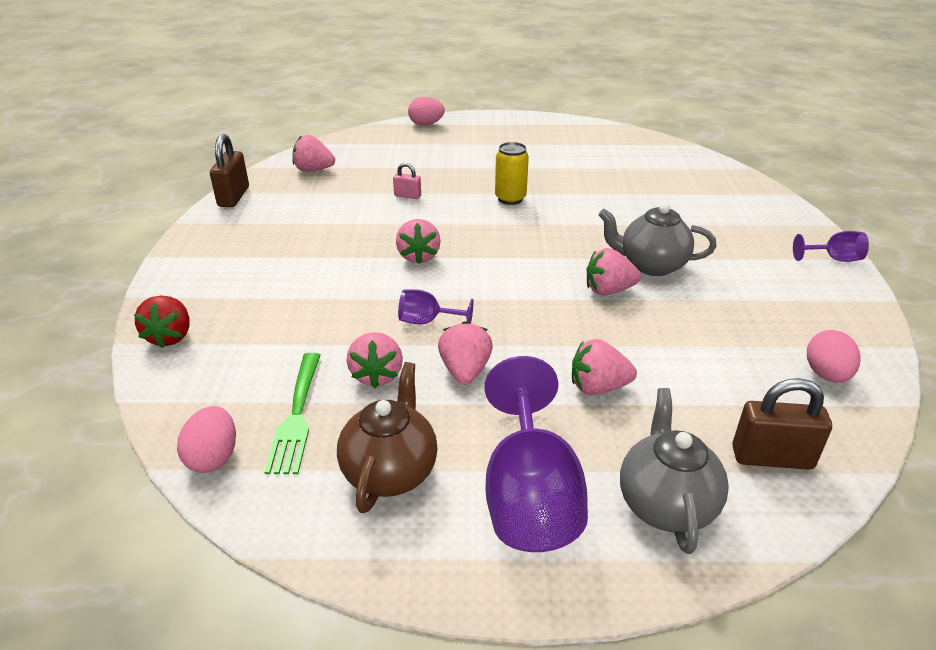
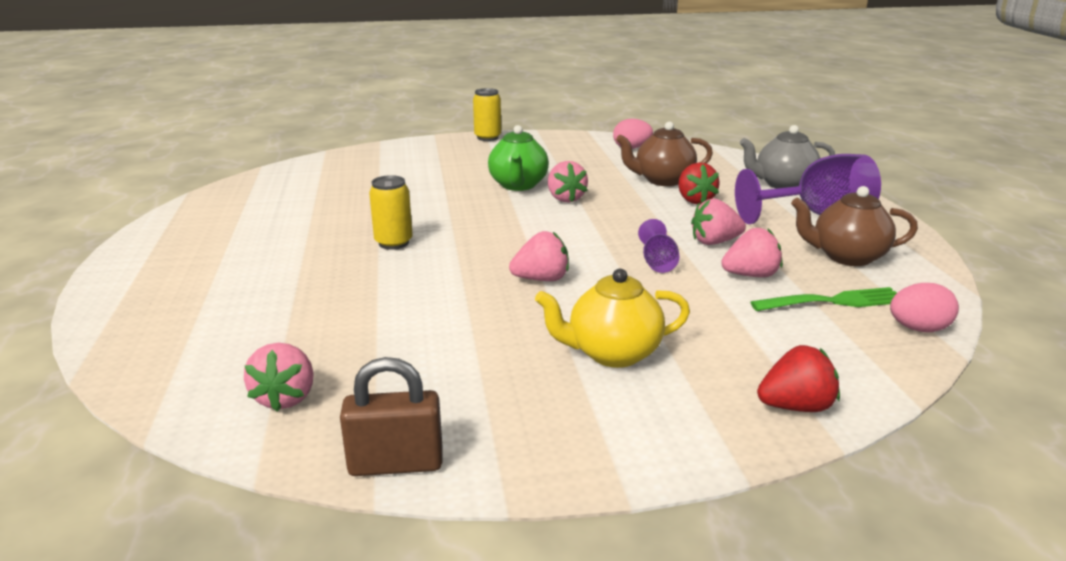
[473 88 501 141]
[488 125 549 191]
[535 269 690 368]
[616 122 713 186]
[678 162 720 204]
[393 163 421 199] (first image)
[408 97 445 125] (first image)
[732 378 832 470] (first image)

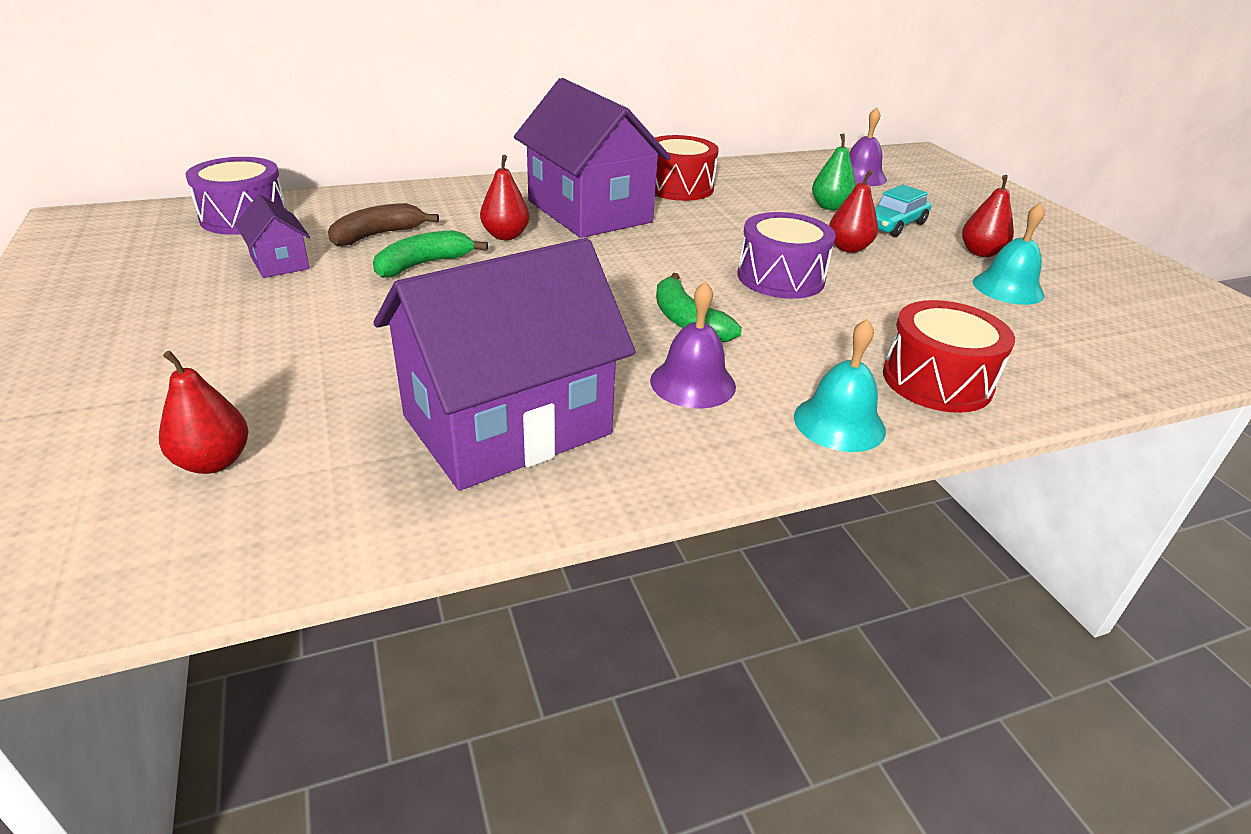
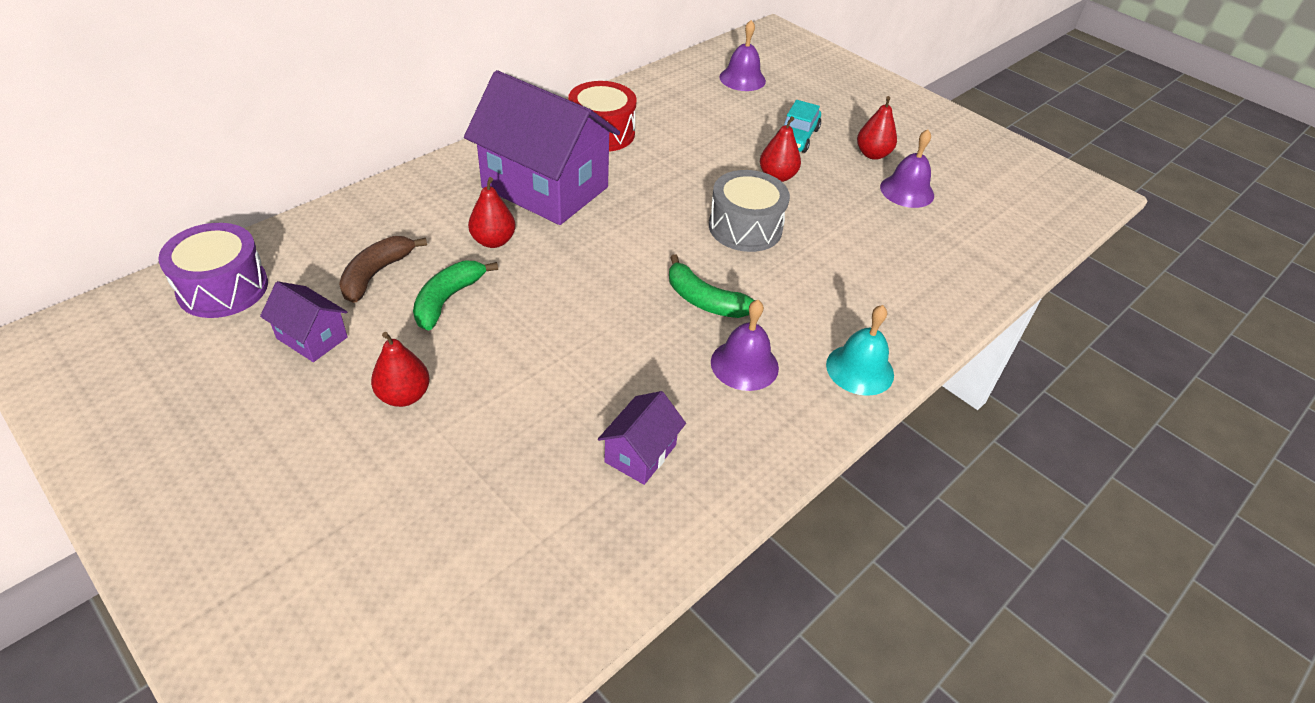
[371 332 430 407]
[598 391 686 485]
[709 170 790 252]
[880 129 934 208]
[812 133 856 210] (first image)
[883 300 1015 413] (first image)

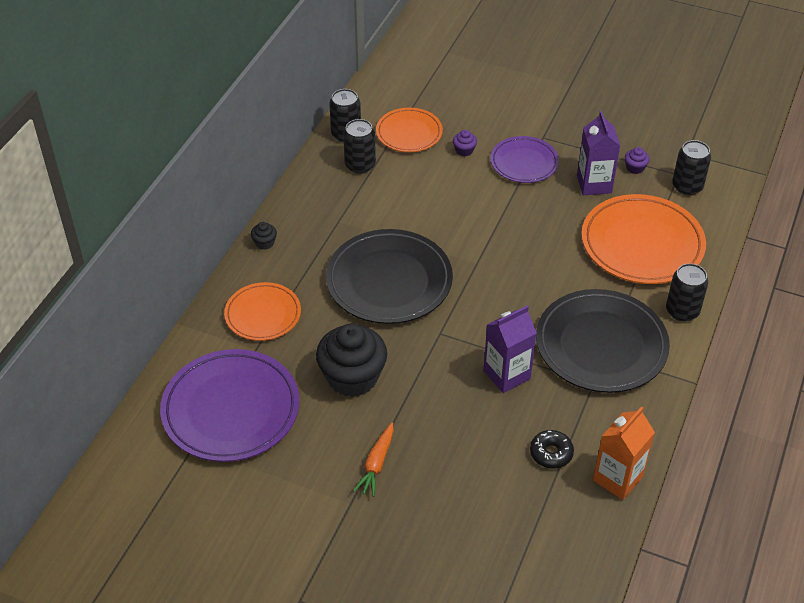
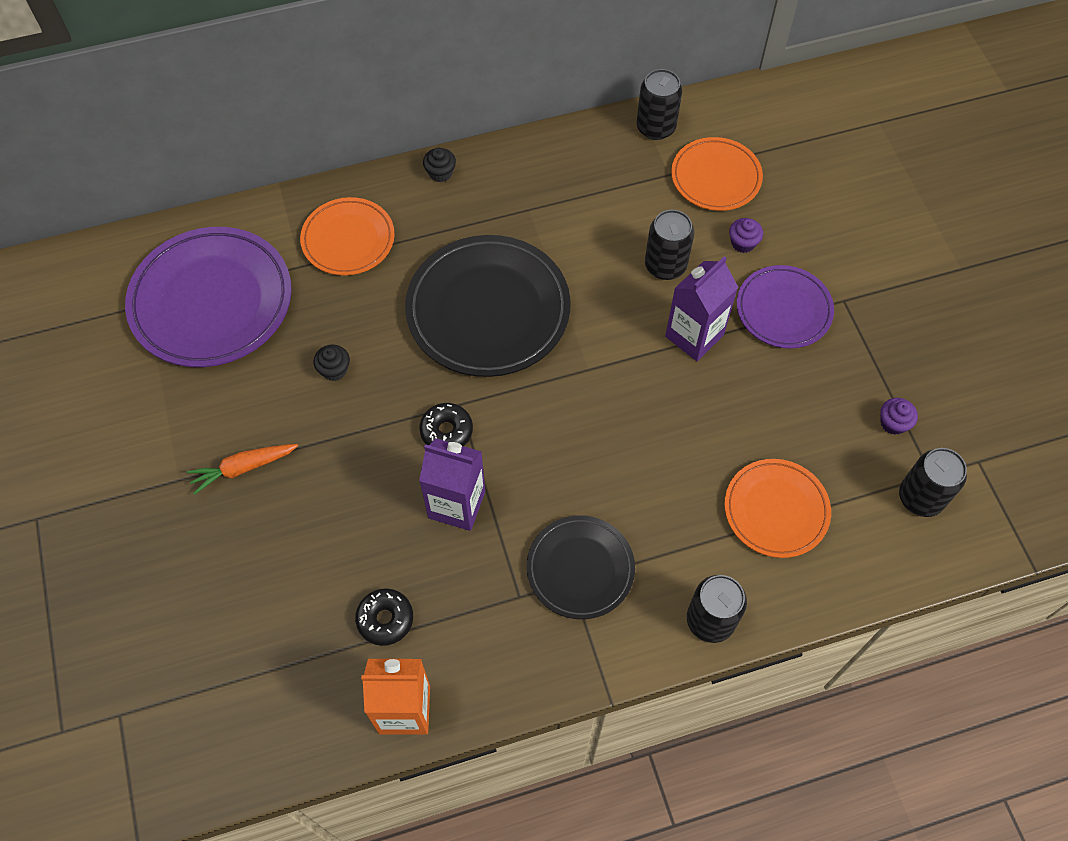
[313 345 350 381]
[419 403 473 446]
[527 515 635 619]
[645 210 694 280]
[665 256 738 361]
[725 459 831 558]

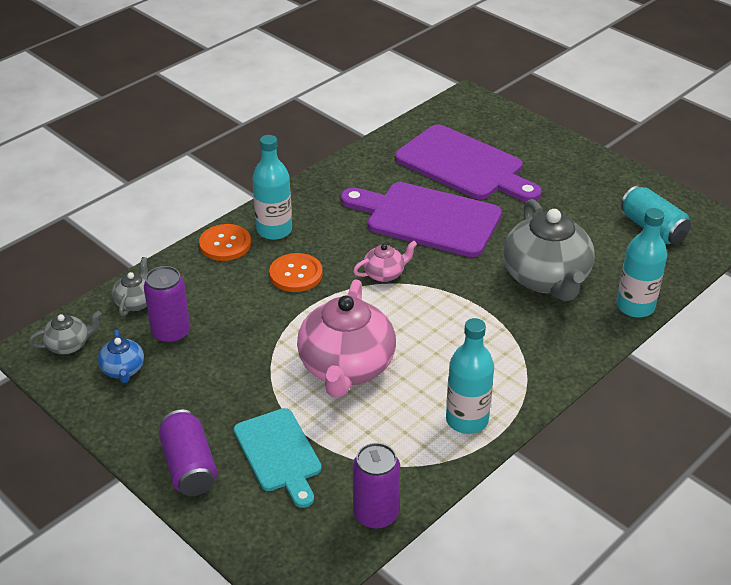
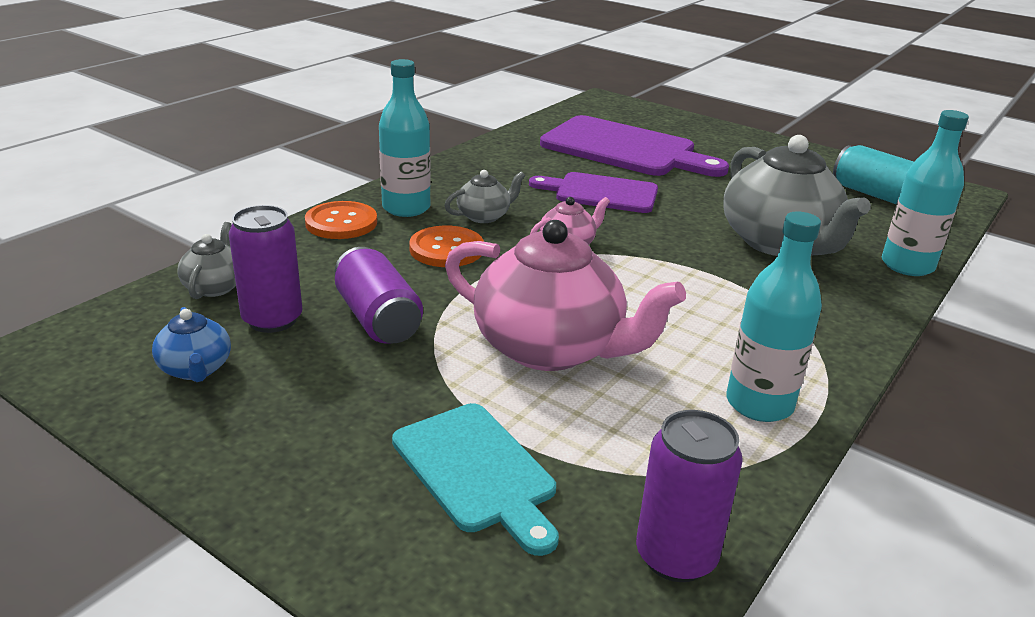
[335 247 423 344]
[444 170 525 223]
[445 220 686 371]
[529 172 658 213]

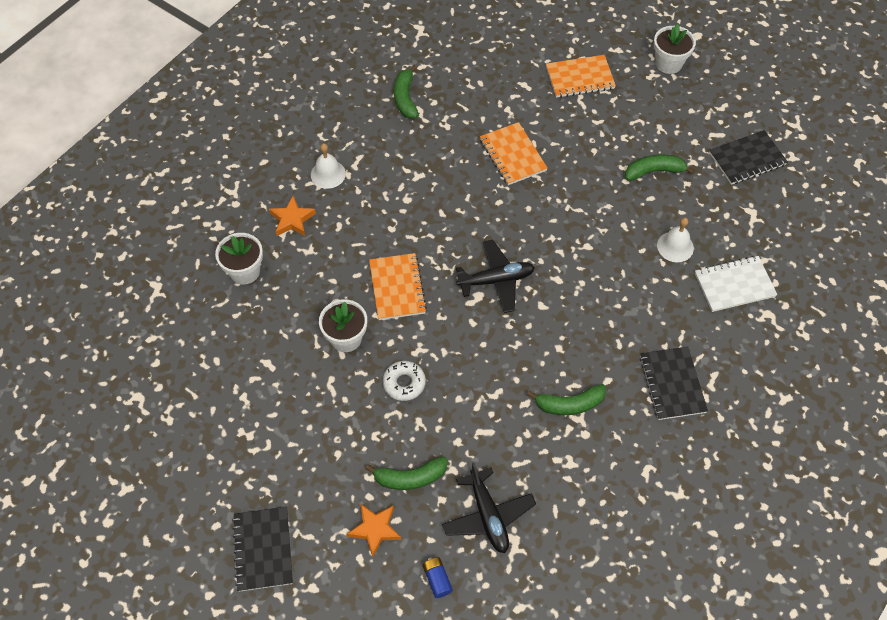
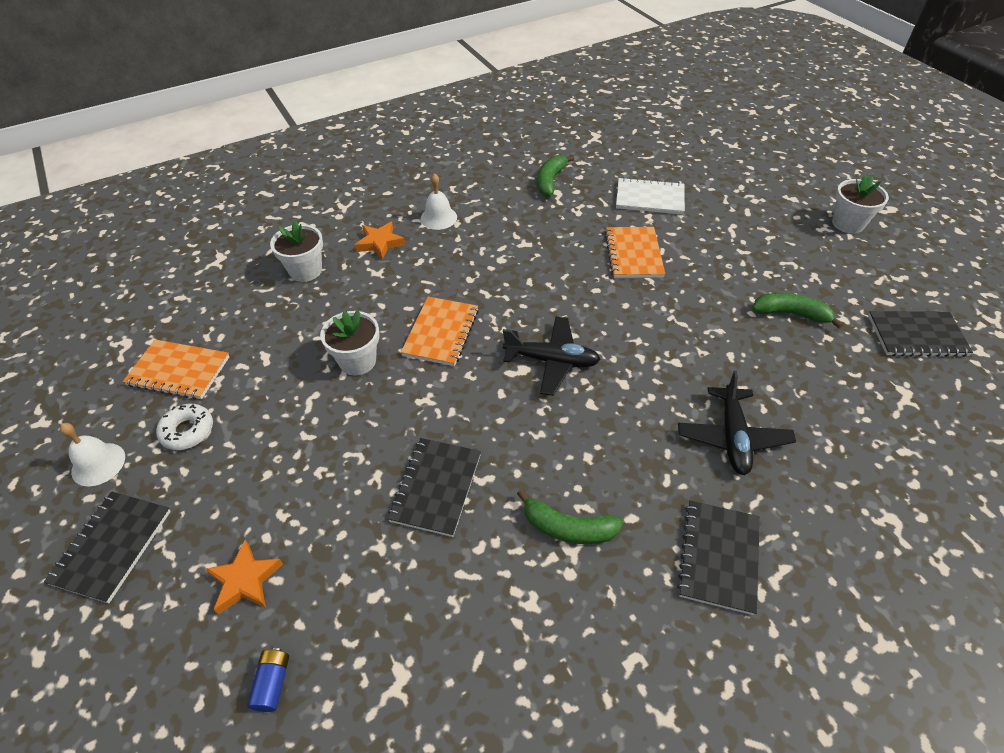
[60 423 125 486]
[123 339 230 400]
[156 404 213 450]
[387 438 481 537]
[616 177 685 214]
[678 371 796 475]
[365 457 447 490] (first image)

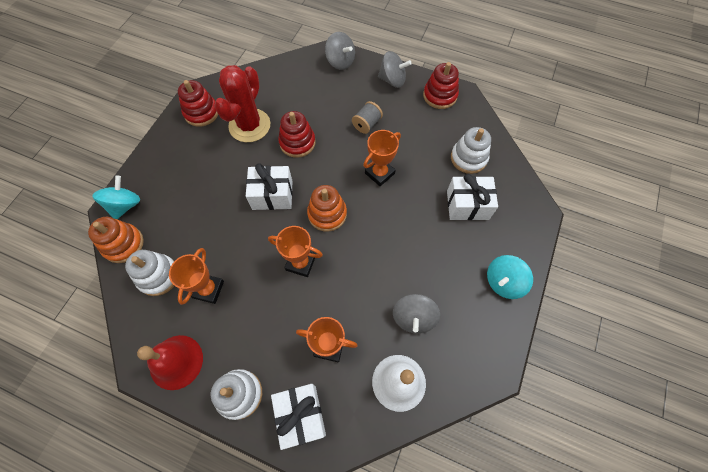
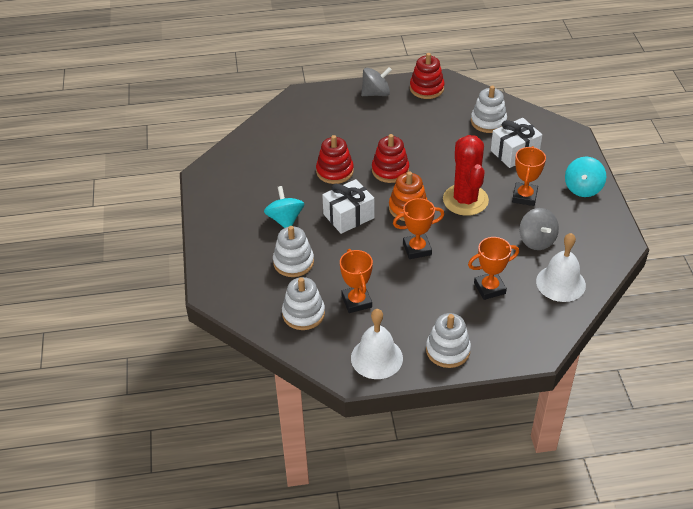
[264 186 304 228]
[273 226 314 277]
[351 309 403 379]
[372 134 409 183]
[443 135 489 216]
[512 146 546 206]
[88 217 144 263] (first image)
[271 384 326 450] (first image)
[325 32 355 70] (first image)
[352 101 383 134] (first image)

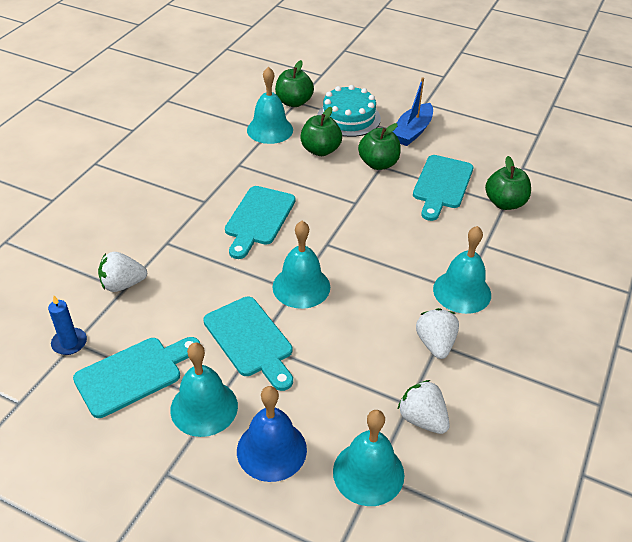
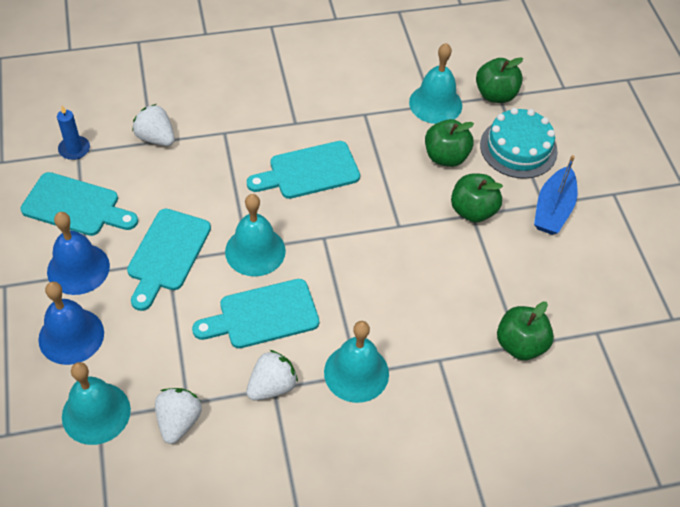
[47 212 110 295]
[192 279 319 348]
[534 155 578 235]

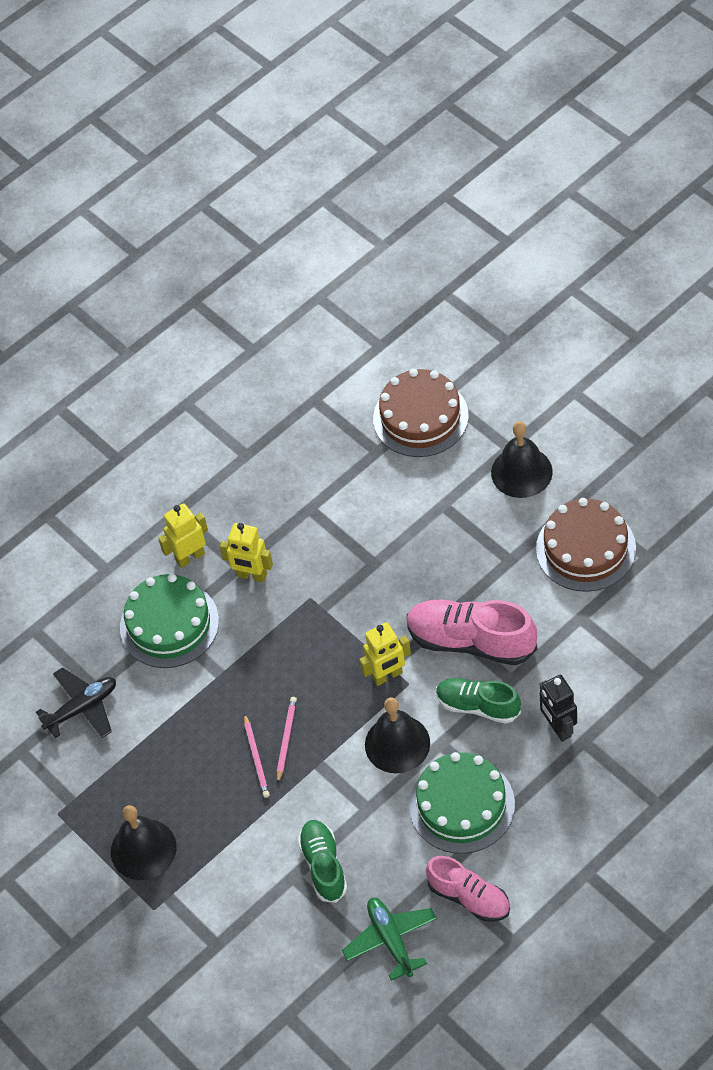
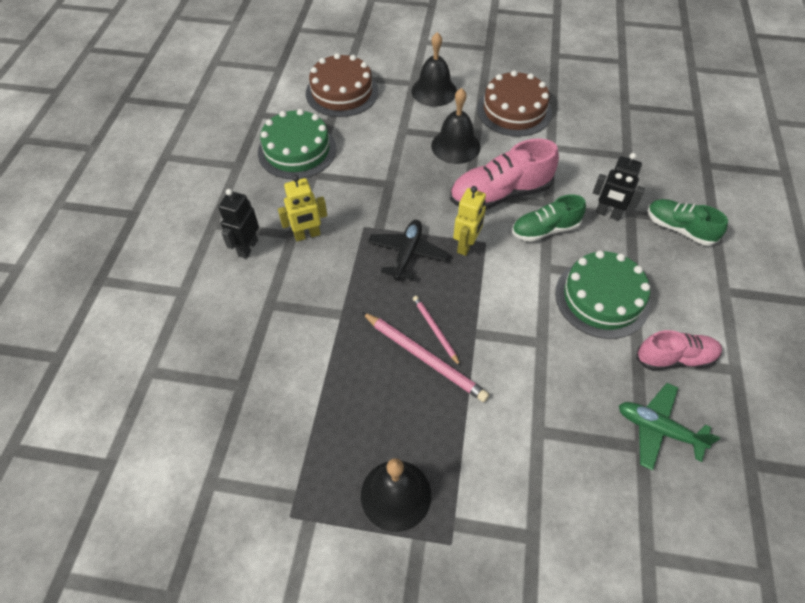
[218 189 259 259]
[258 109 336 179]
[362 312 489 402]
[368 220 449 280]
[431 88 481 164]
[648 199 728 246]

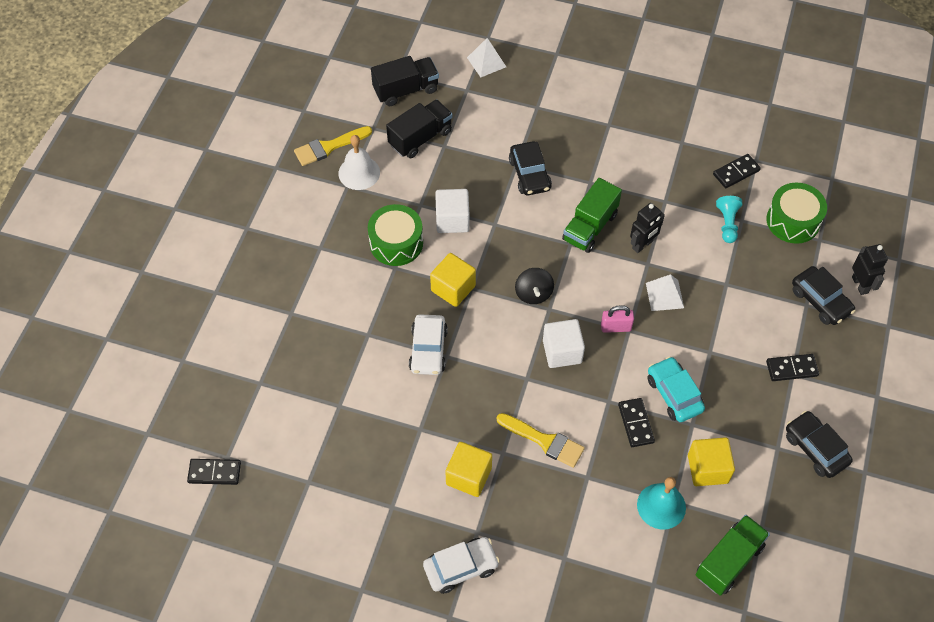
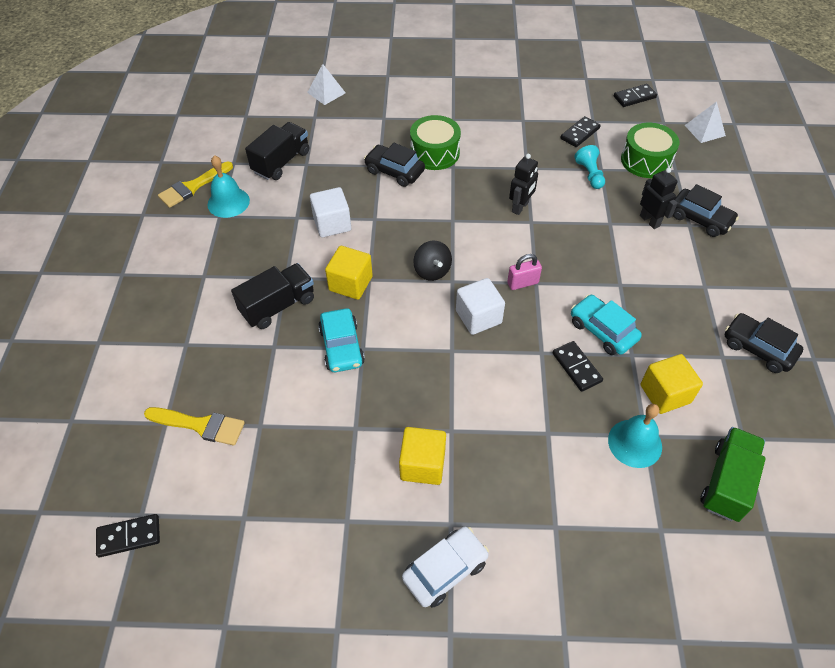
[144 407 245 446]
[208 155 250 218]
[231 263 314 329]
[318 308 365 372]
[364 143 425 187]
[410 115 461 170]
[614 84 657 107]
[640 167 678 229]
[685 101 726 143]
[562 178 622 253] (first image)

